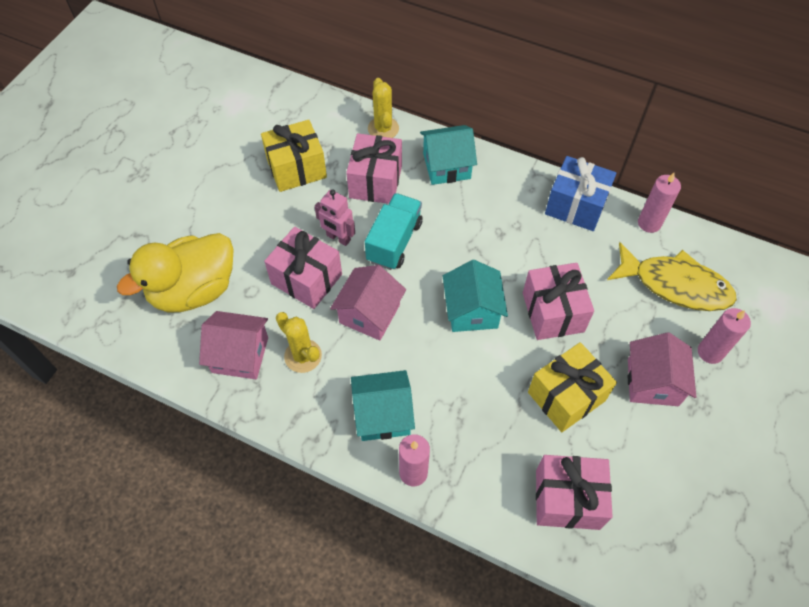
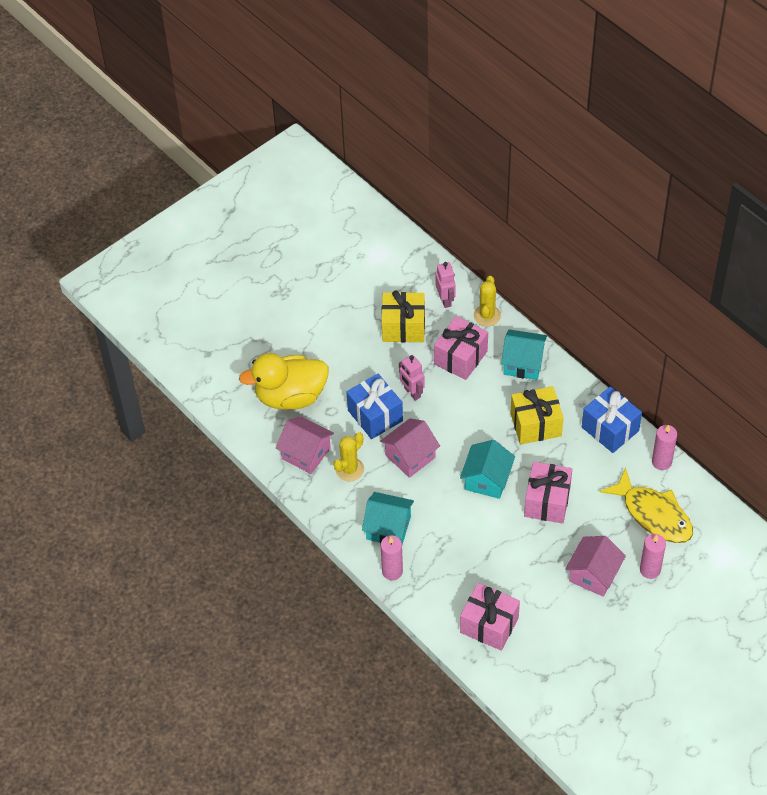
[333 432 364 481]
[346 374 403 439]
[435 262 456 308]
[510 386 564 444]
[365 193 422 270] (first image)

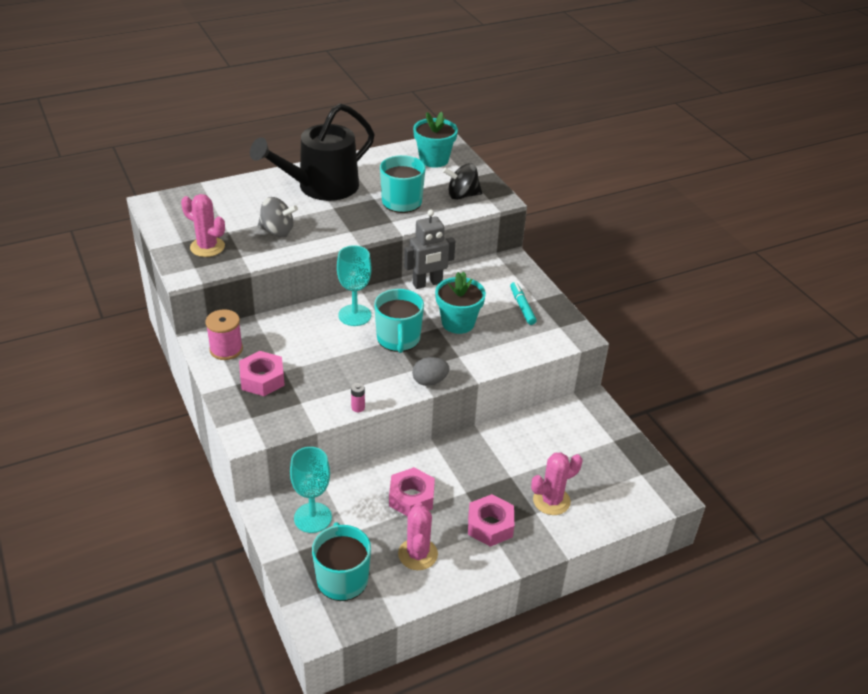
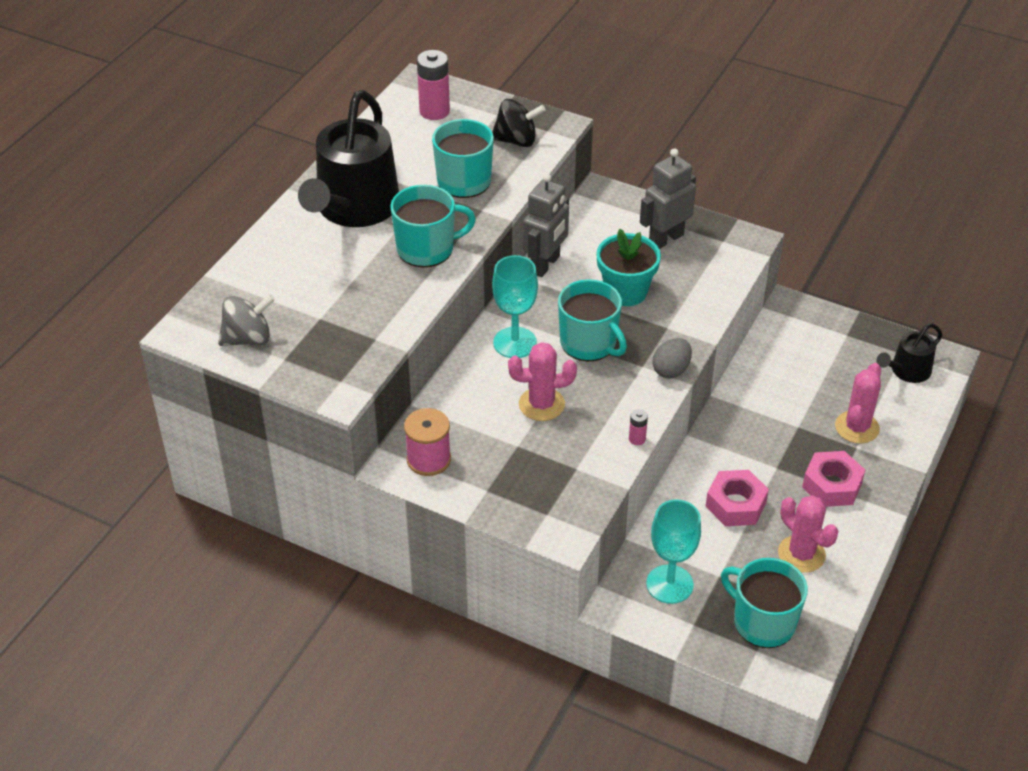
[218 294 275 346]
[390 185 476 267]
[417 50 450 120]
[492 99 545 147]
[508 342 577 421]
[640 148 696 249]
[877 323 943 383]
[239 351 285 396] (first image)

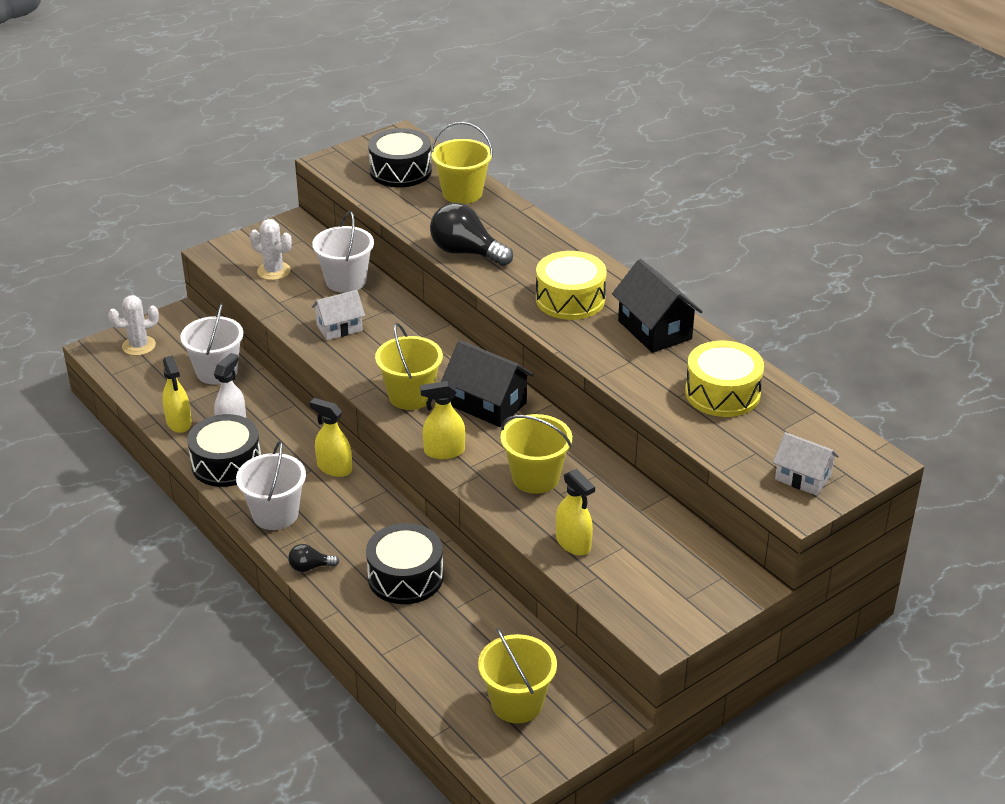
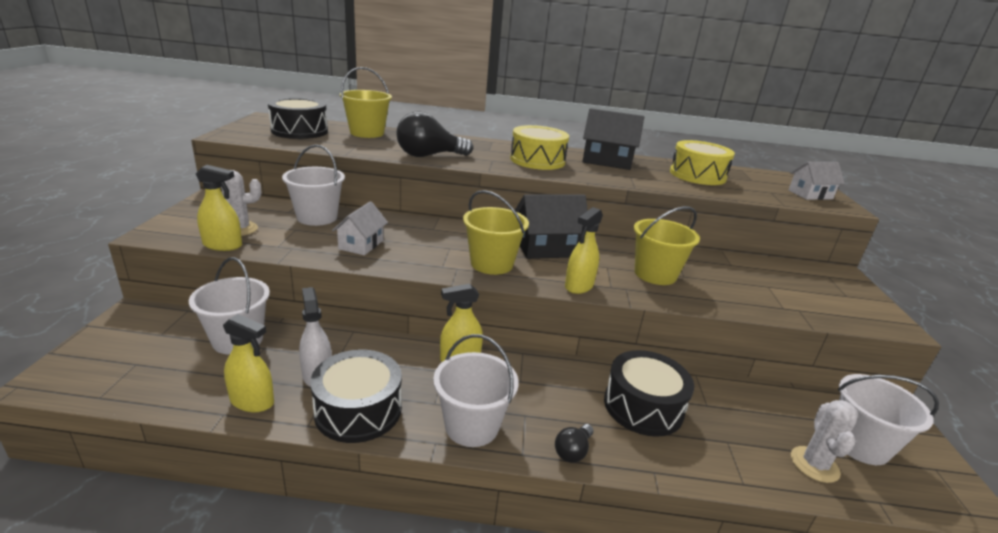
[196 165 242 251]
[791 400 858 483]
[838 374 939 465]

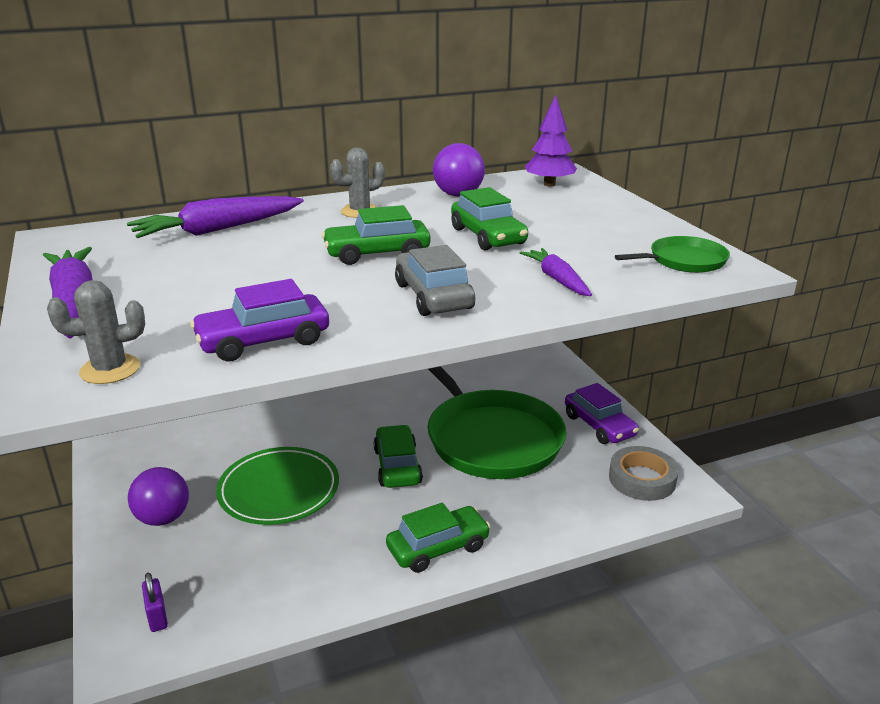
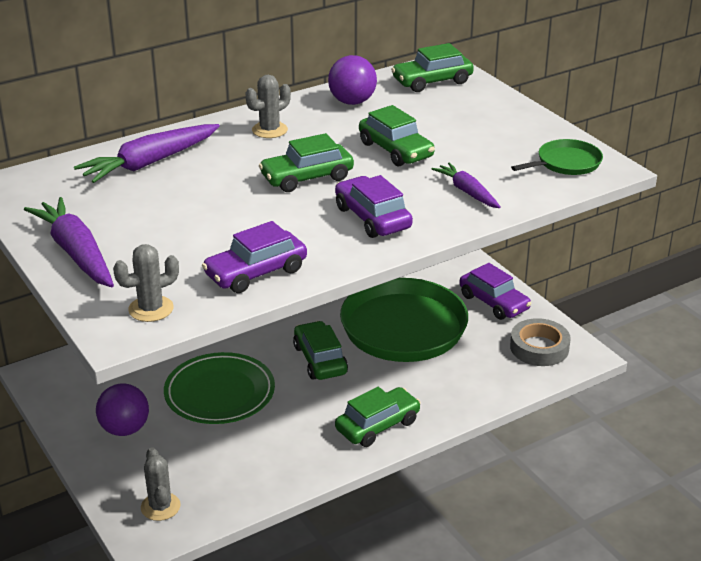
[141 447 181 521]
[335 175 413 238]
[391 43 474 92]

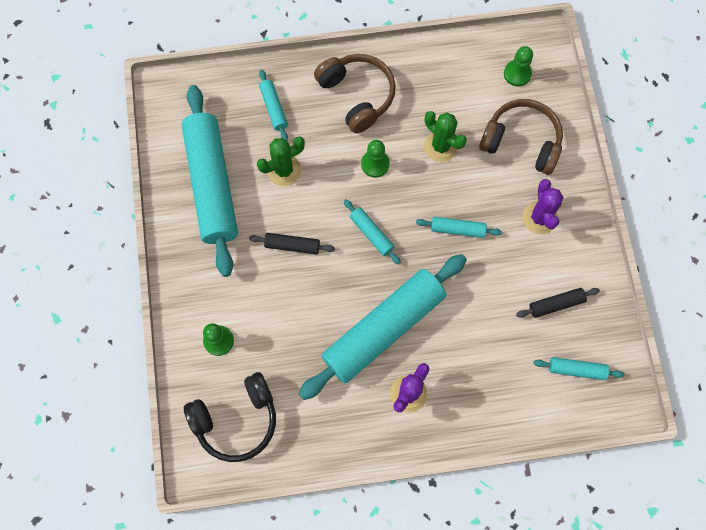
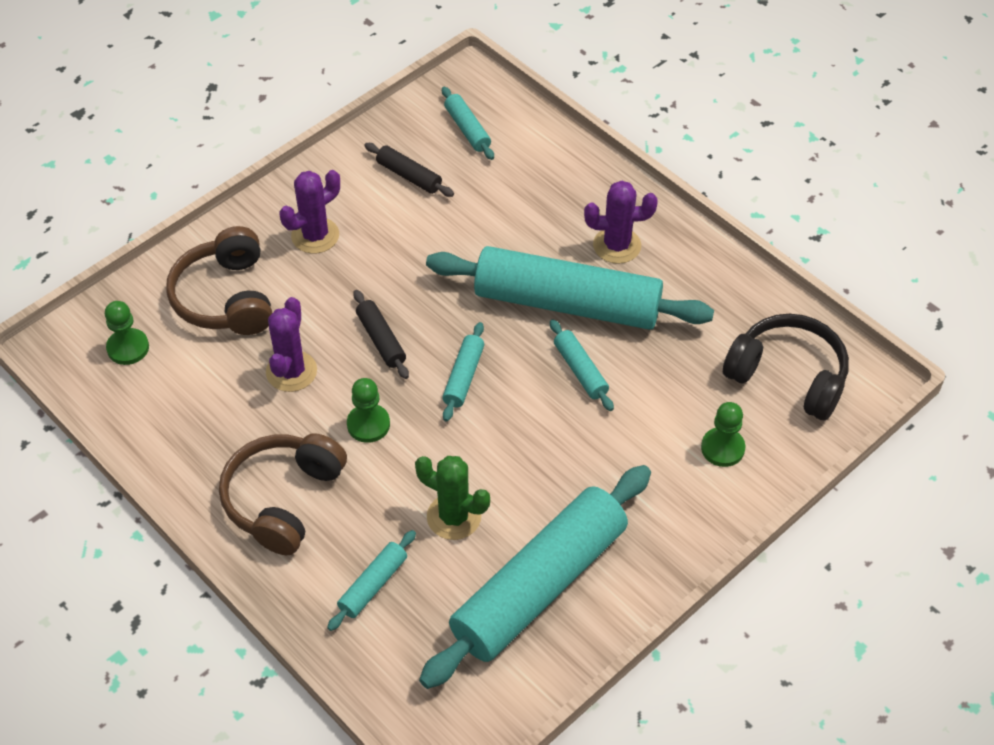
[266 297 317 392]
[353 290 409 379]
[550 319 614 411]

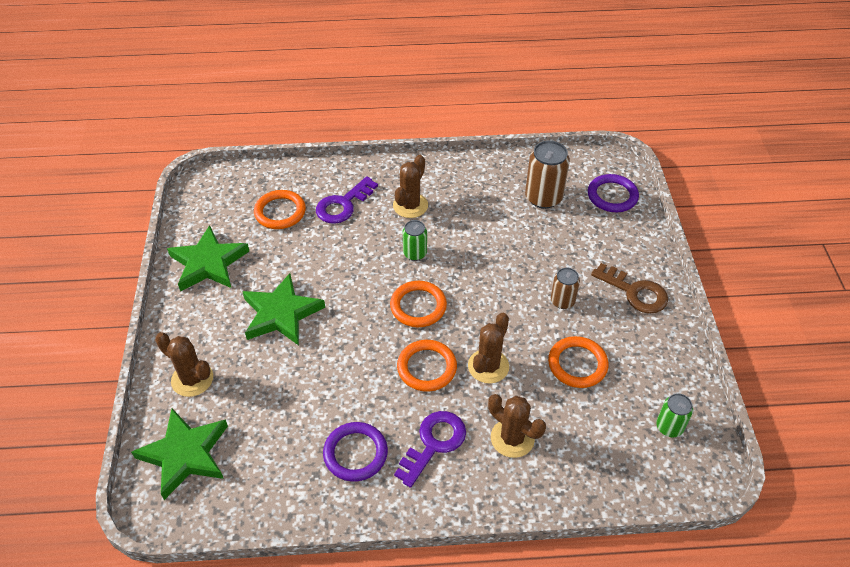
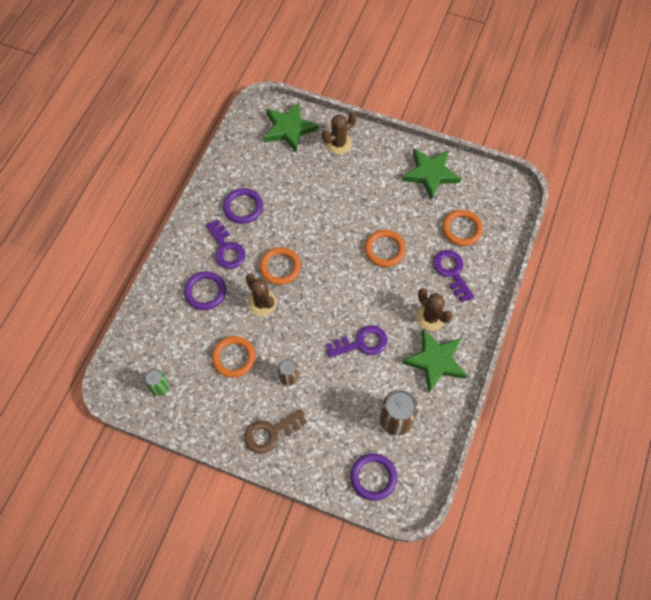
[184 271 226 310]
[326 326 388 358]
[365 230 406 267]
[402 329 467 392]
[403 220 427 261] (first image)

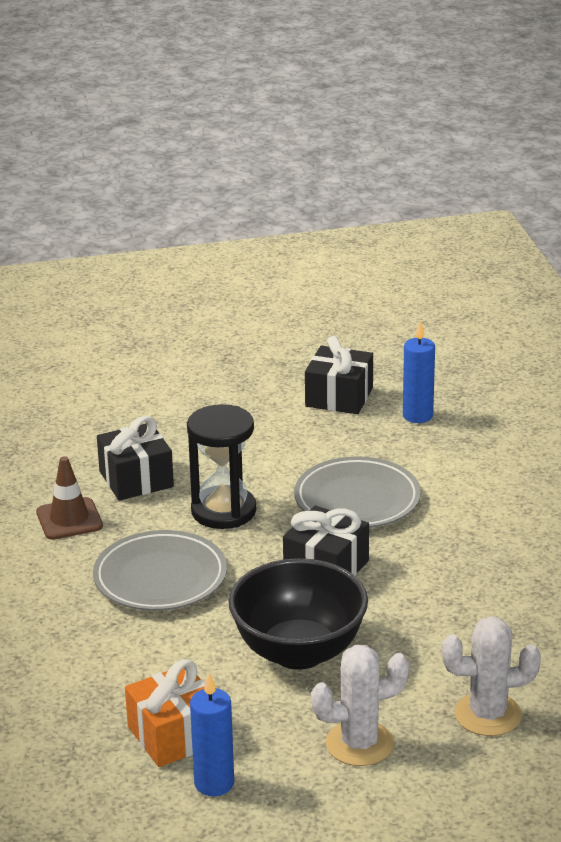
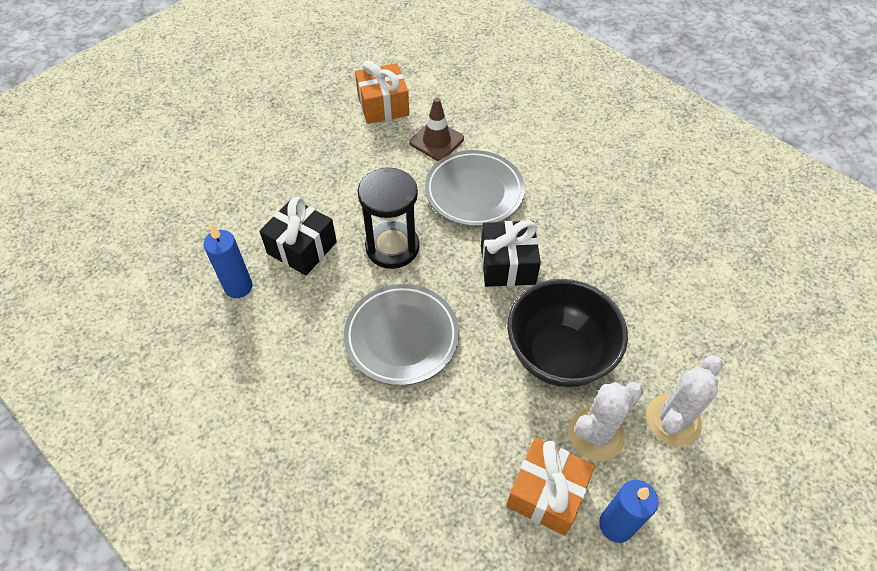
[203 224 252 298]
[355 61 409 124]
[409 98 464 161]
[568 382 643 461]

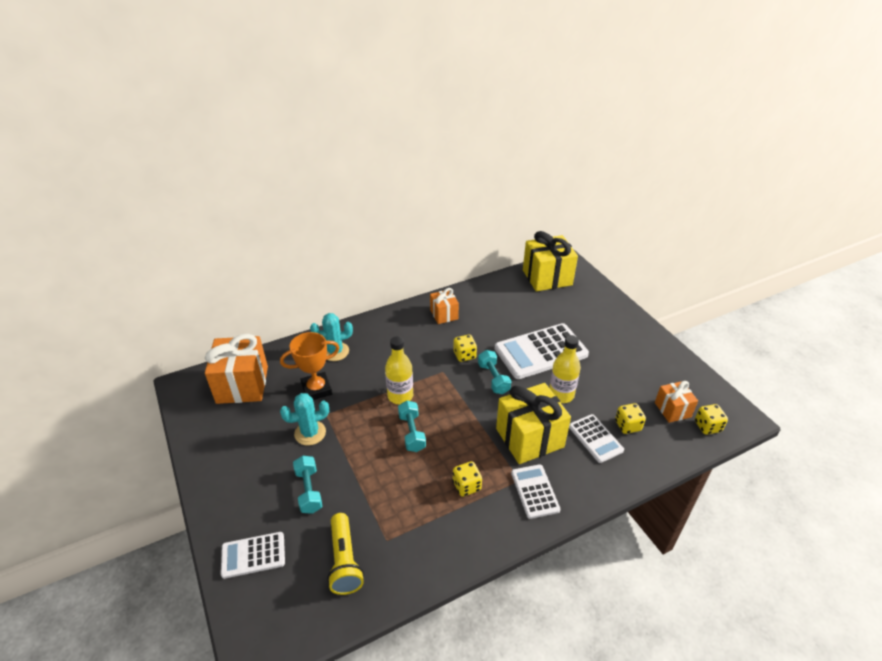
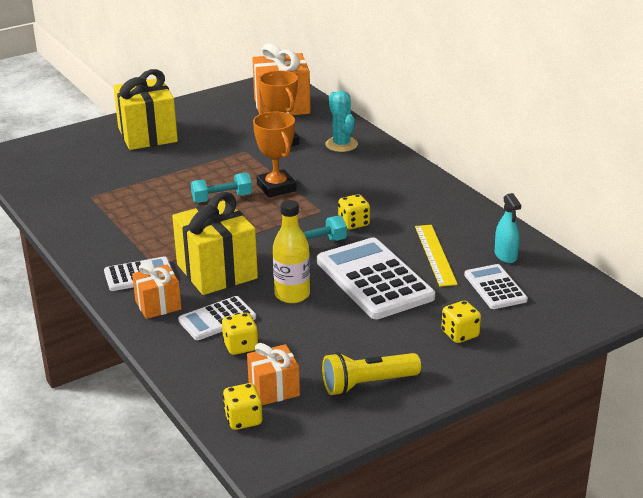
[113 69 178 150]
[132 263 182 319]
[253 111 296 198]
[322 352 421 395]
[415 225 458 287]
[441 301 481 343]
[464 264 528 309]
[495 193 521 263]
[280 393 329 445] (first image)
[293 456 323 514] (first image)

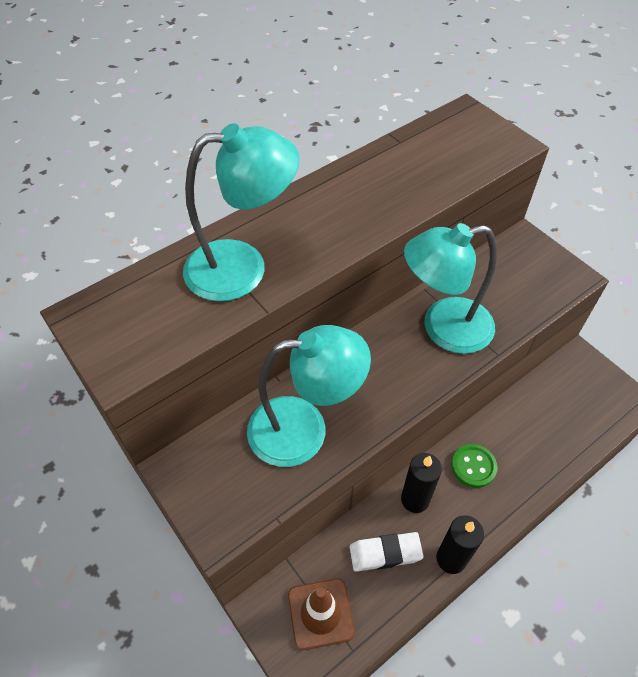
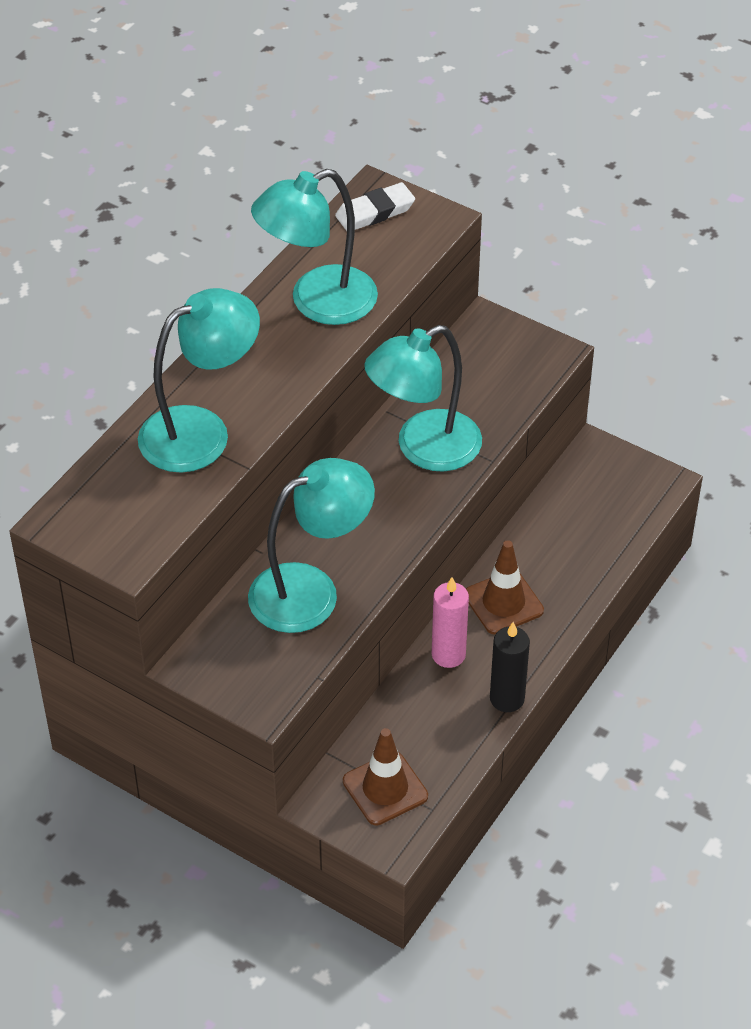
[251 169 378 325]
[335 182 415 231]
[432 577 469 668]
[466 540 544 635]

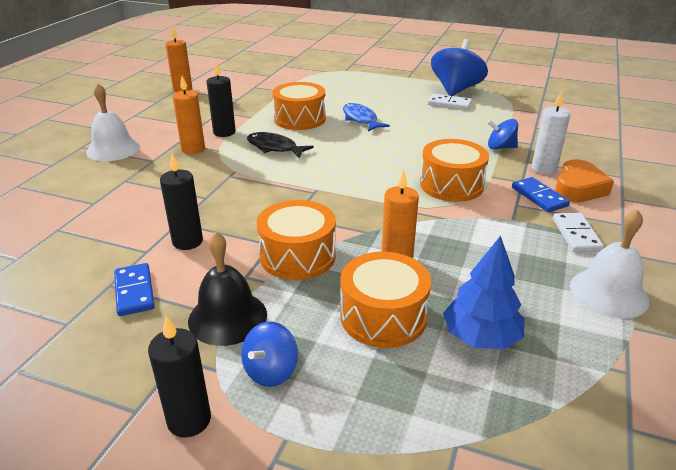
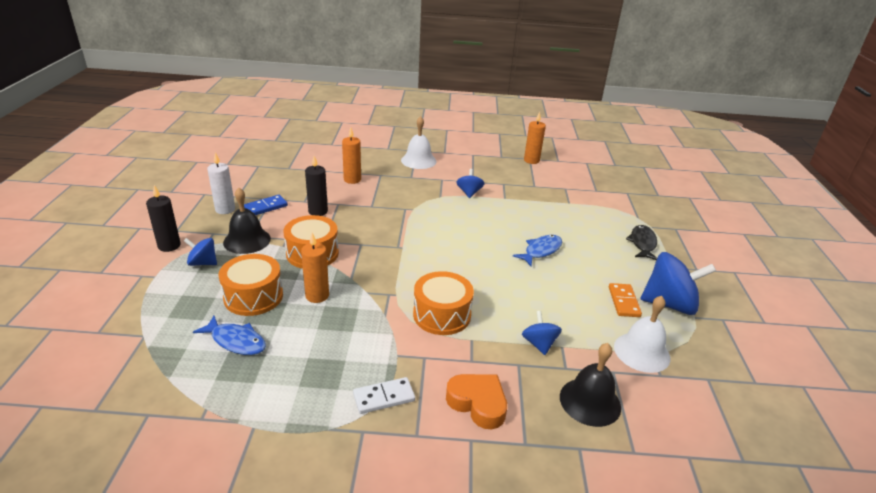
[193 316 266 355]
[207 153 235 214]
[342 127 361 184]
[446 374 507 429]
[456 169 484 198]
[560 343 621 427]
[609 283 642 317]
[614 296 670 373]
[626 225 657 260]
[272 82 326 130] (first image)
[512 177 570 212] (first image)

